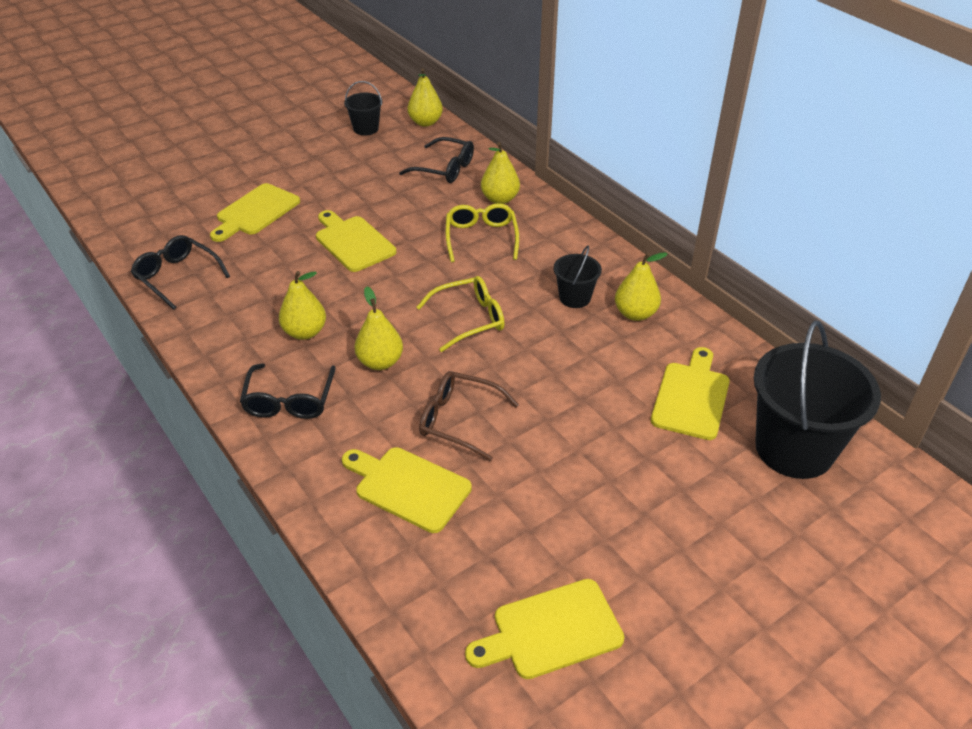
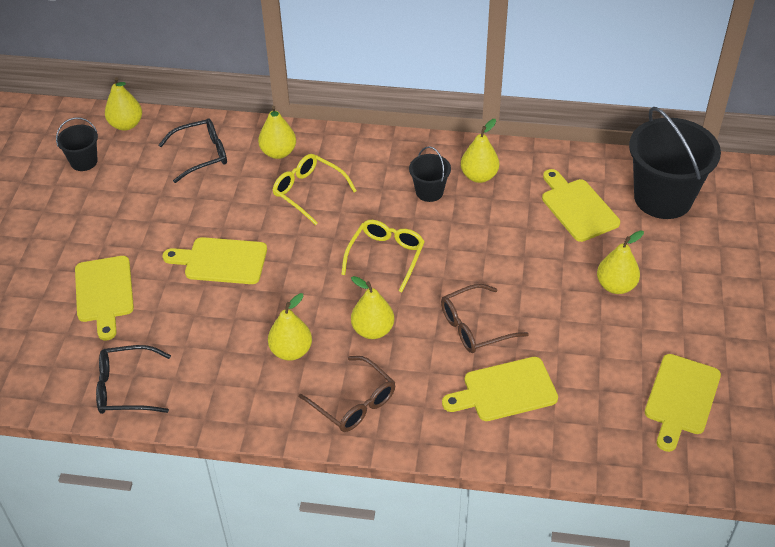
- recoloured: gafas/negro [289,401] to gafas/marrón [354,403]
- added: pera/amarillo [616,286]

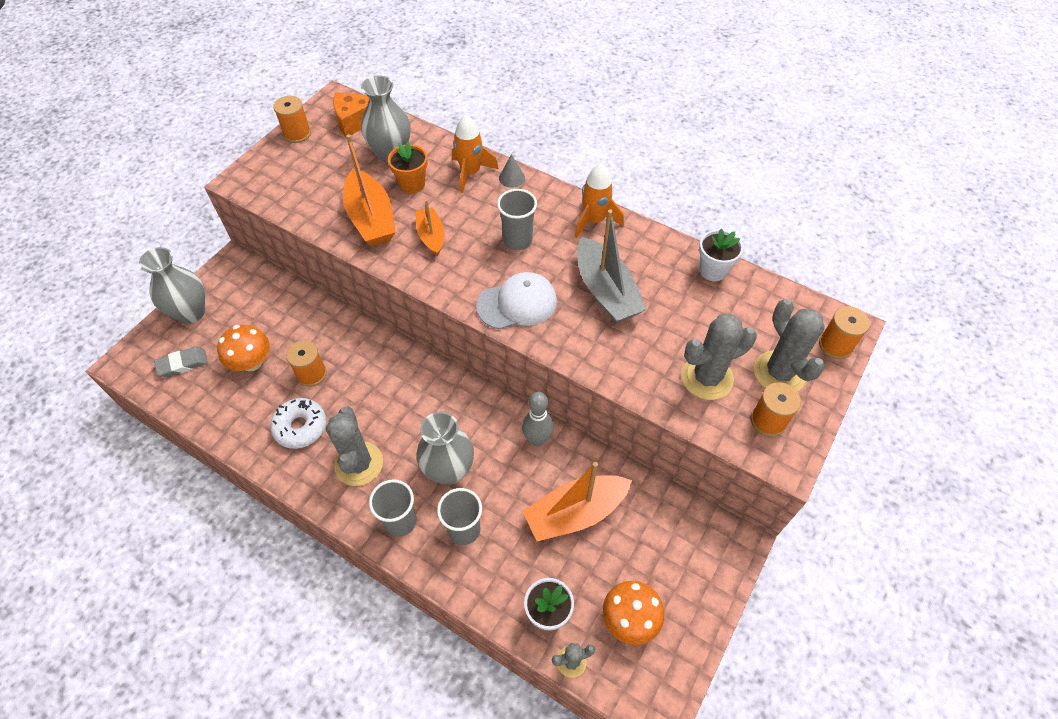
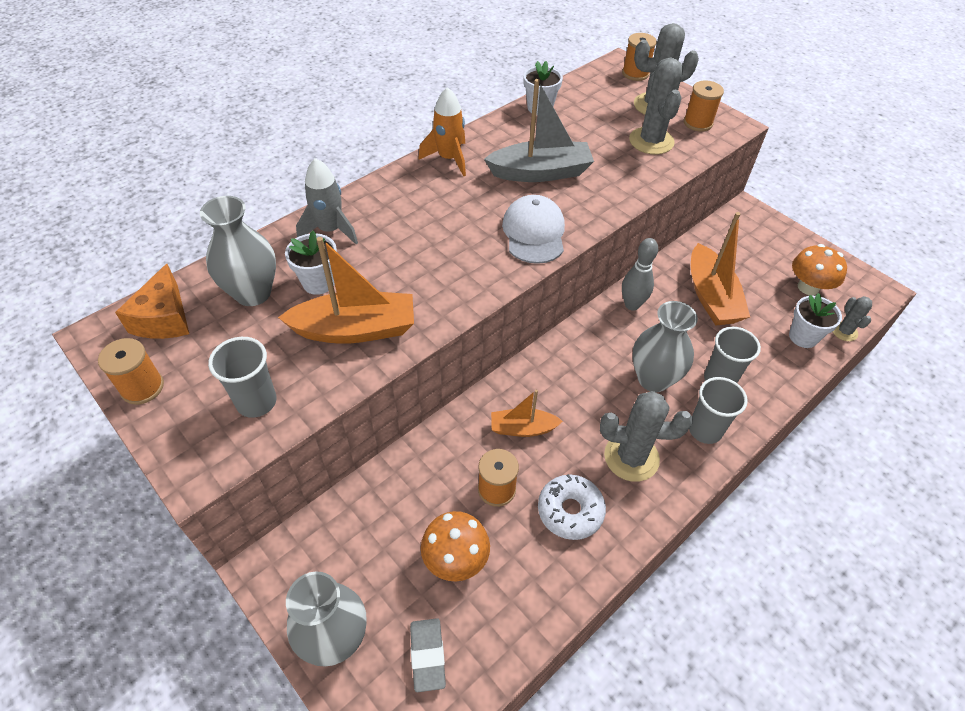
- recoloured: maceta/naranja [412,184] to maceta/blanco [318,282]
- moved: barco/naranja [431,236] to [522,428]
- recoloured: cohete/naranja [471,173] to cohete/gris [330,230]
- moved: vaso/gris [517,240] to [256,402]
- removed: cono/gris [512,178]

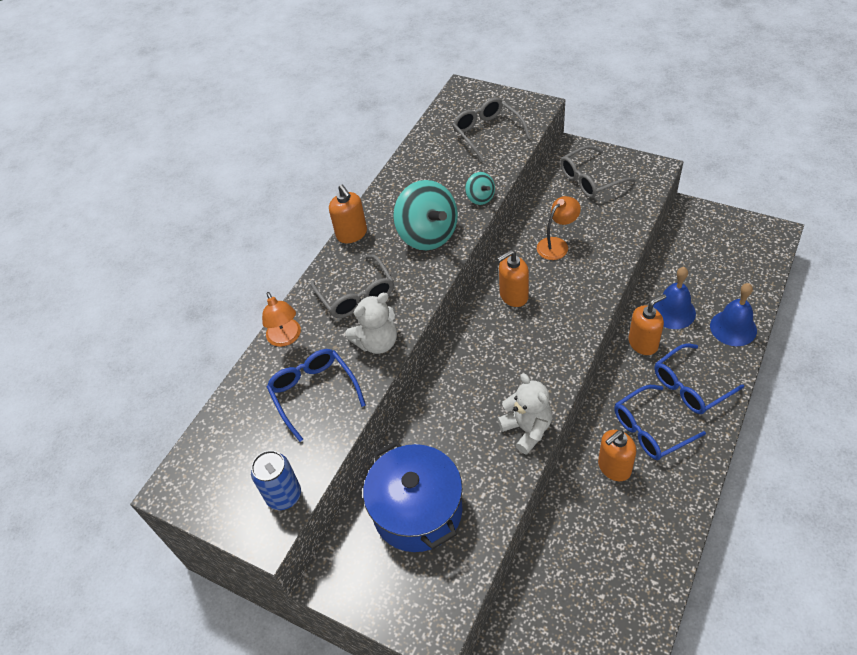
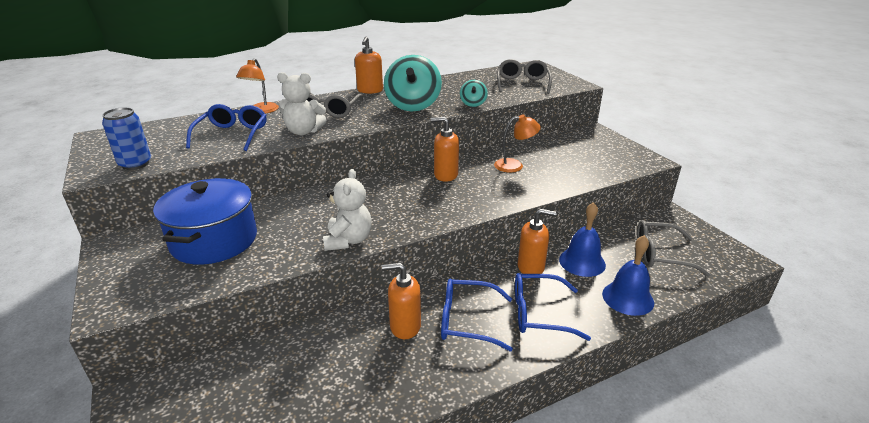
- moved: gafas/gris [590,180] to [660,255]

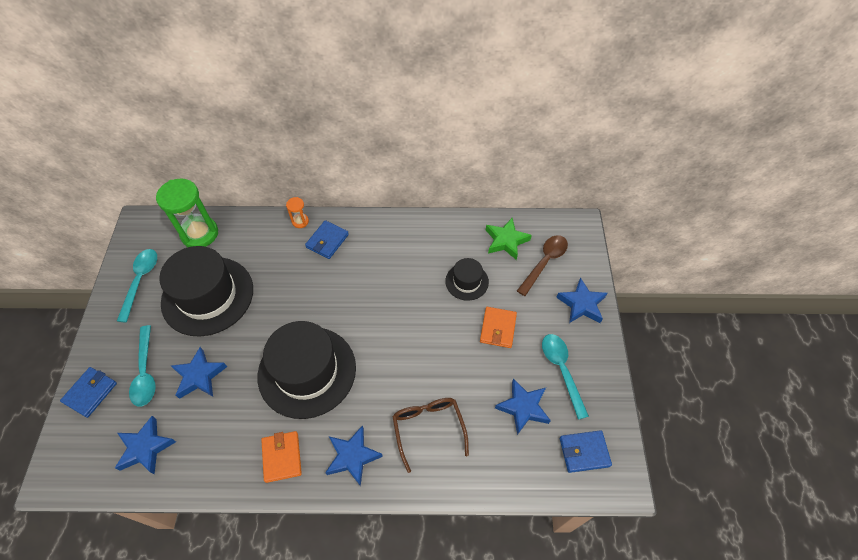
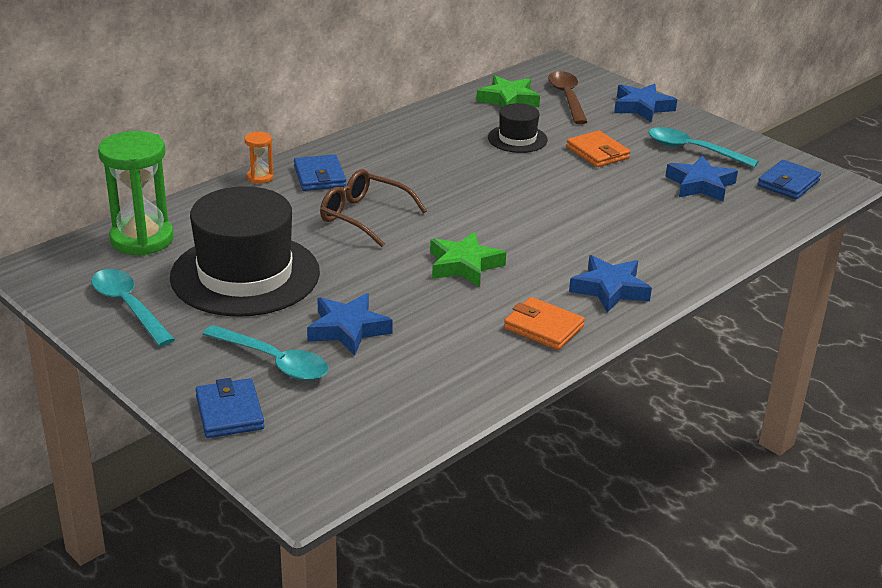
- removed: estrella/azul [146,447]
- replaced: sombrero/negro [307,371] to estrella/verde [464,265]
- moved: gafas/marrón [428,428] to [364,216]

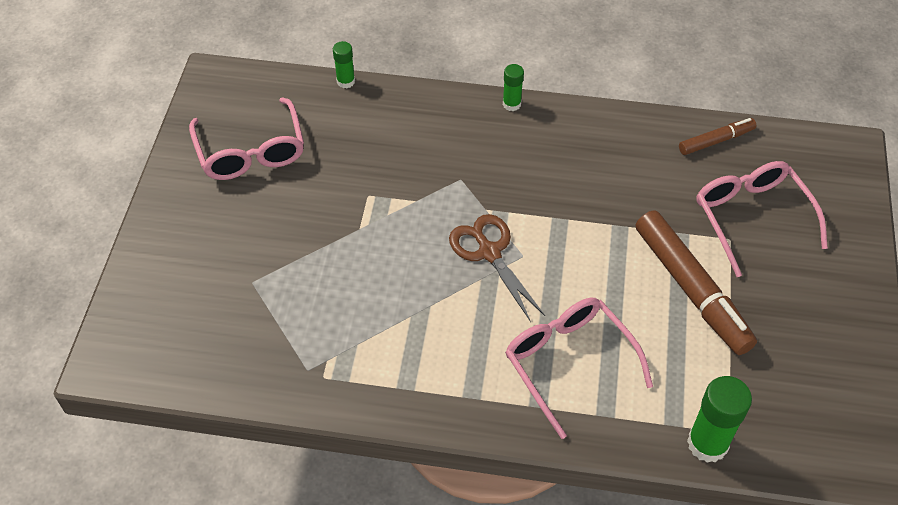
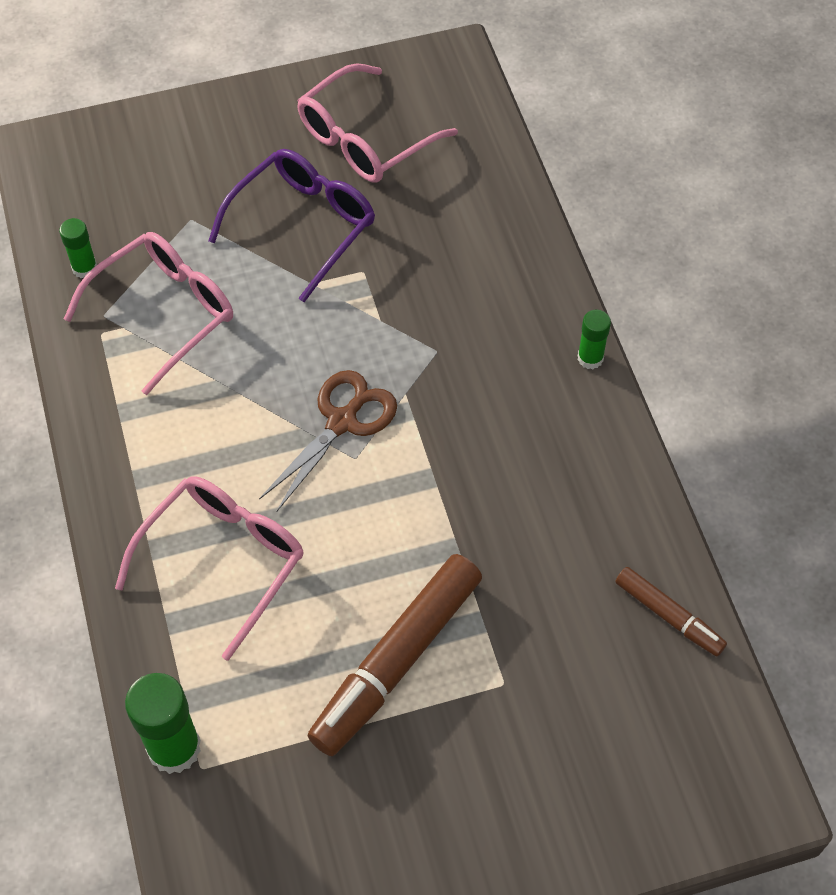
- moved: barra de pegamento/verde [345,81] to [85,268]
- moved: gafas/rosa [751,217] to [164,313]
- added: gafas/morado [303,225]

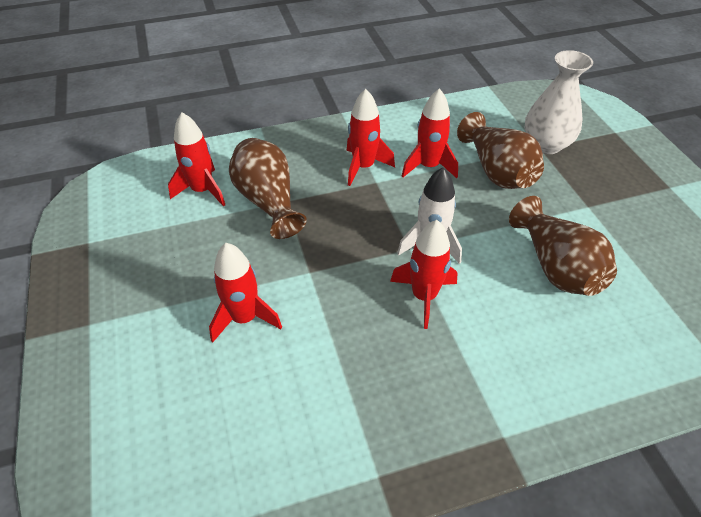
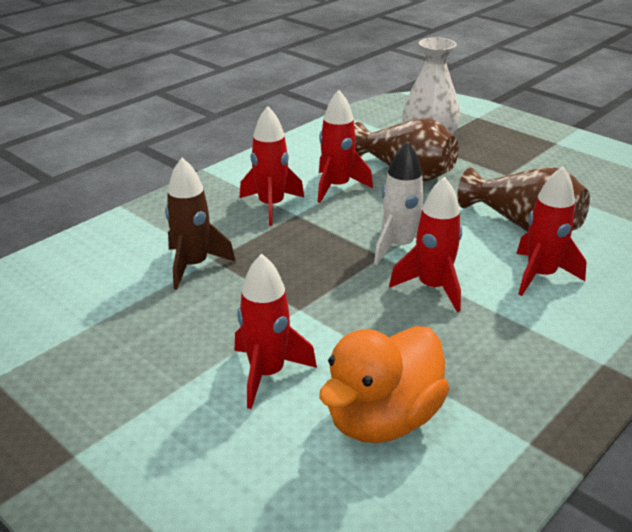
- moved: cohete/rojo [202,191] to [540,275]
- replaced: florero/marrón [268,201] to cohete/marrón [193,265]
- added: pato/naranja [383,419]

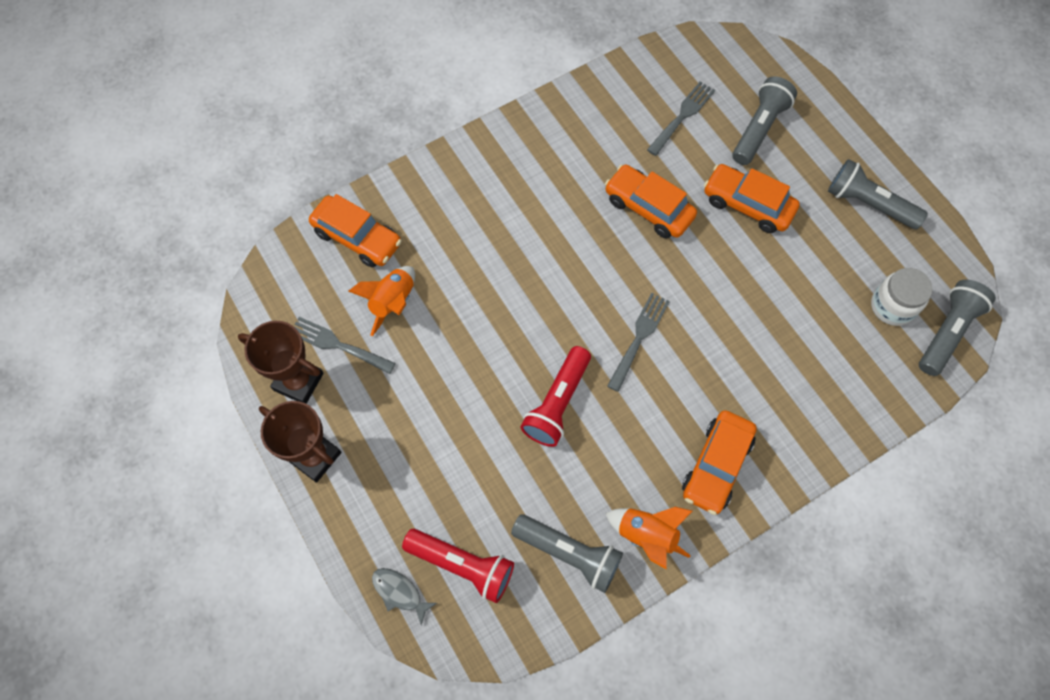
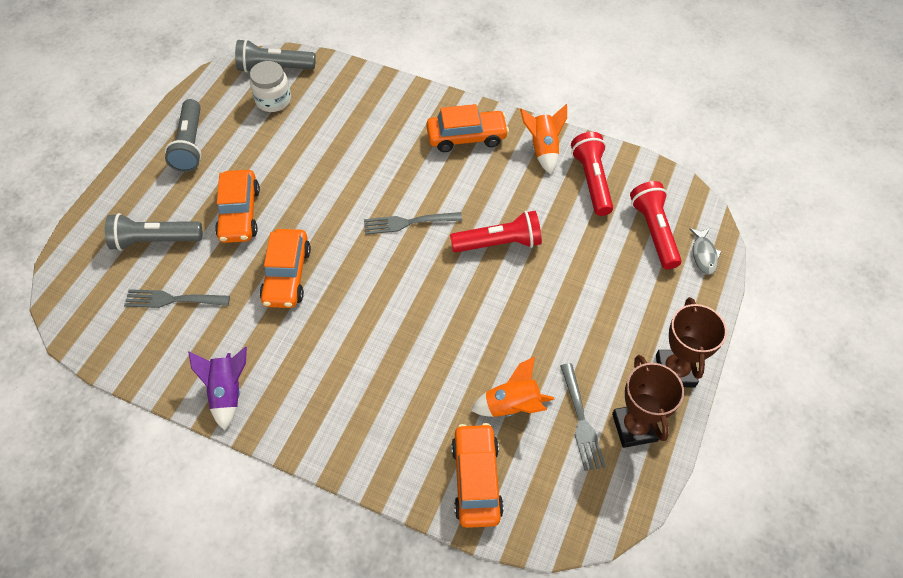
- recoloured: lámpara de mano/gris [569,554] to lámpara de mano/rojo [592,181]
- added: cohete/morado [227,392]

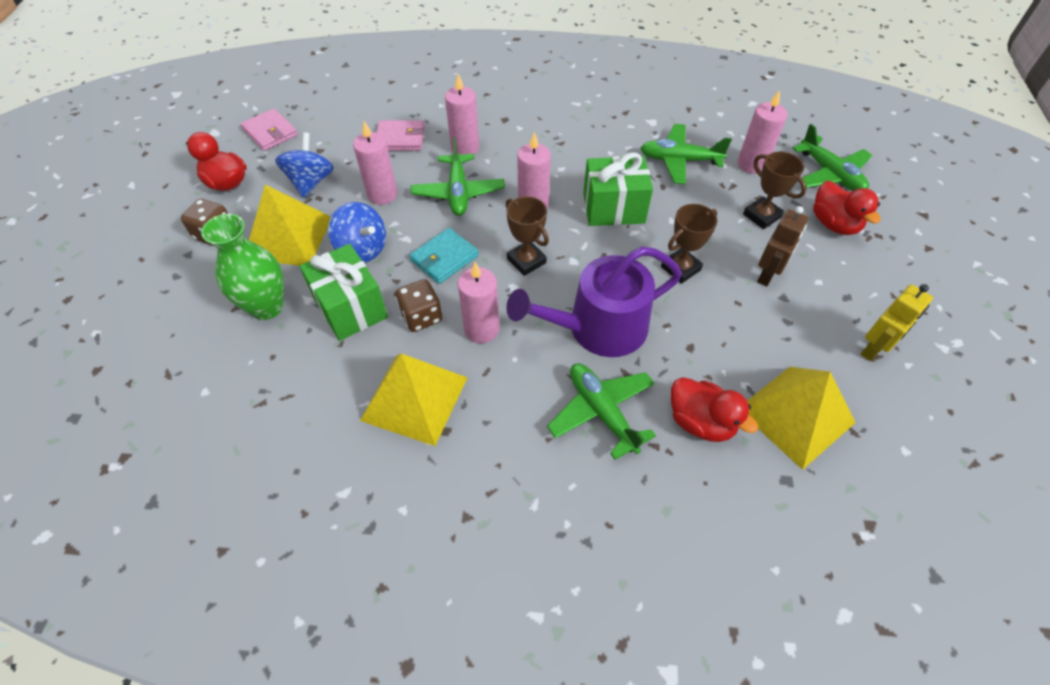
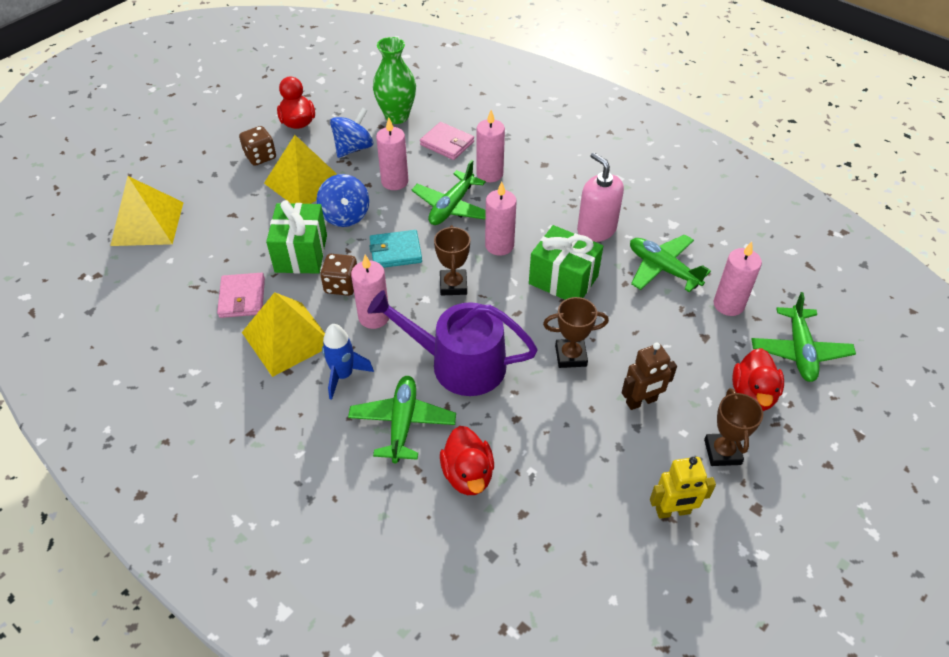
- moved: florero/verde [267,307] to [397,116]
- moved: cartera/rosa [270,132] to [242,297]
- moved: trofeo/marrón [761,216] to [722,452]
- moved: pirámide/amarillo [796,415] to [147,223]
- added: cohete/azul [343,375]
- added: dispensador de jabón/rosa [596,230]

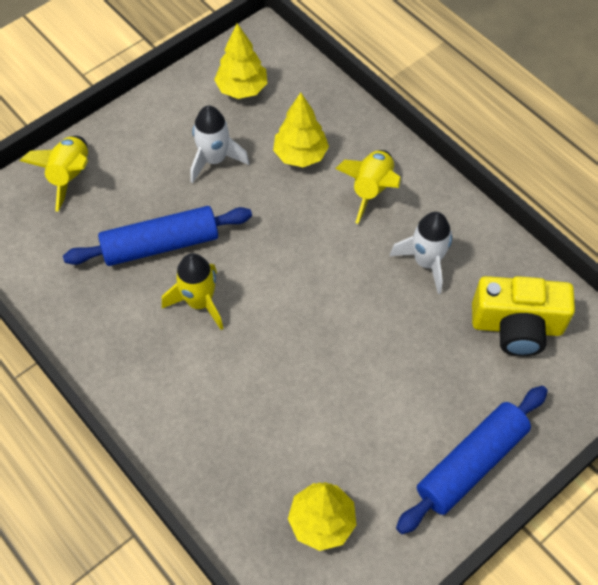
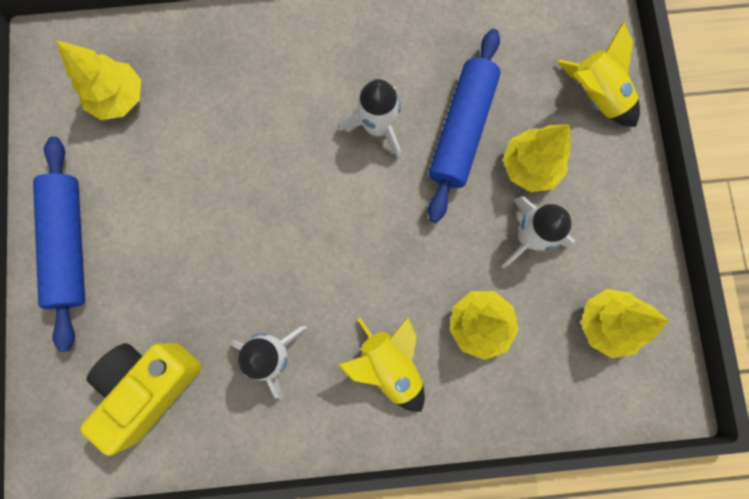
- recoloured: cohete/amarillo [199,302] to cohete/blanco [377,127]
- added: árbol/amarillo [529,167]

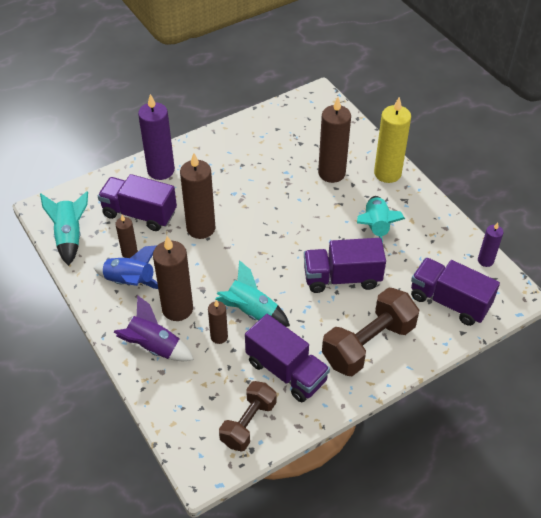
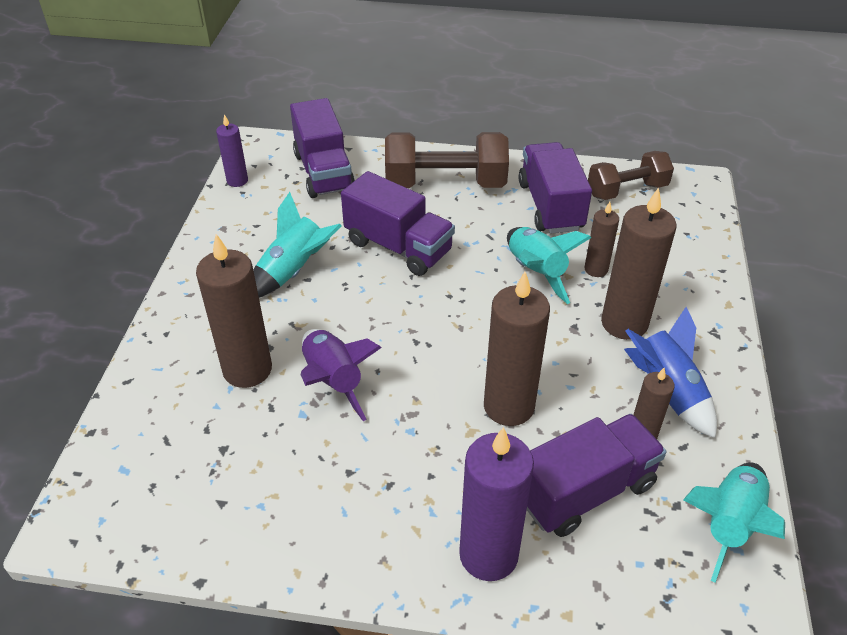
- turned: camión/morado [139,214] = [585,491] 90 degrees counterclockwise
- moved: cohete/morado [154,347] to [333,381]
- removed: vela/amarillo [387,173]

